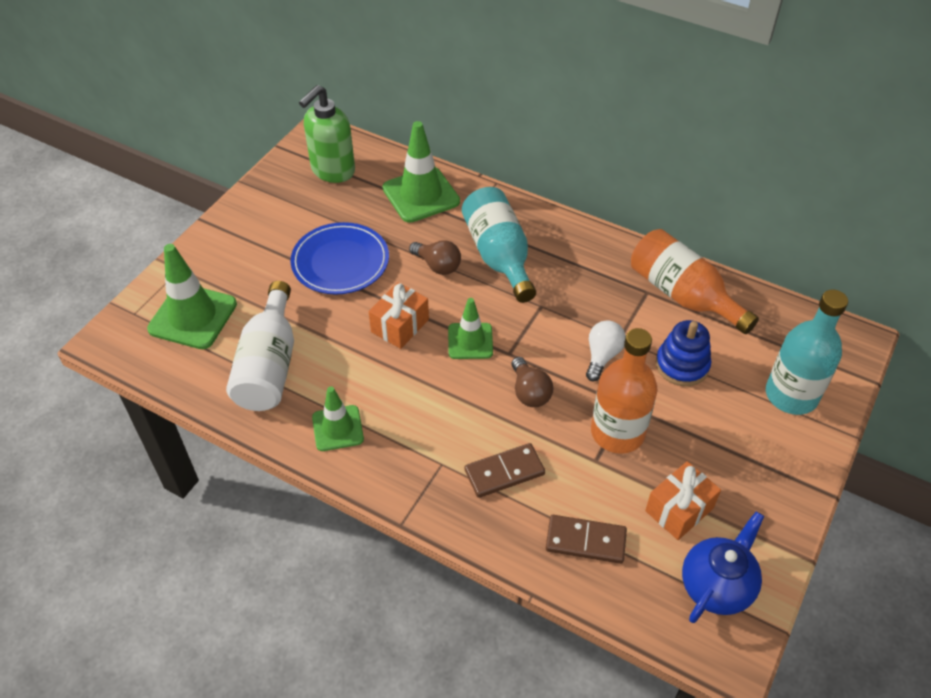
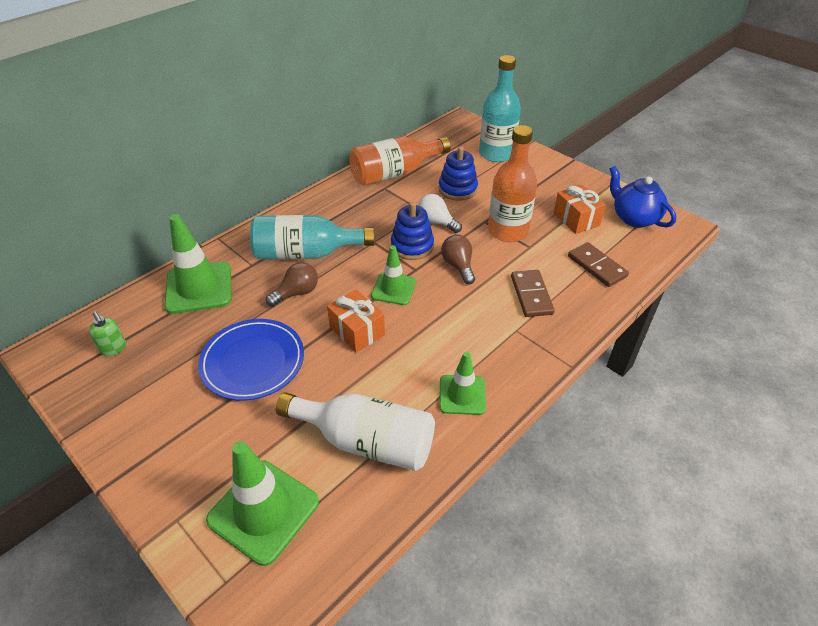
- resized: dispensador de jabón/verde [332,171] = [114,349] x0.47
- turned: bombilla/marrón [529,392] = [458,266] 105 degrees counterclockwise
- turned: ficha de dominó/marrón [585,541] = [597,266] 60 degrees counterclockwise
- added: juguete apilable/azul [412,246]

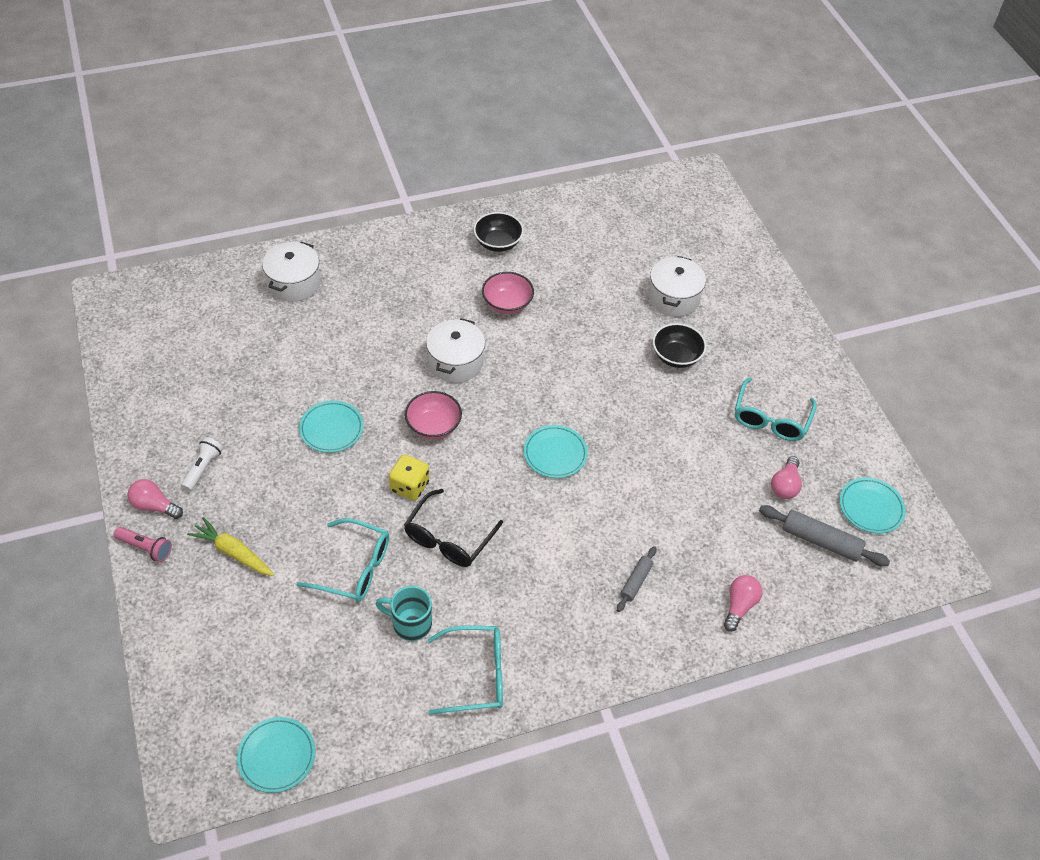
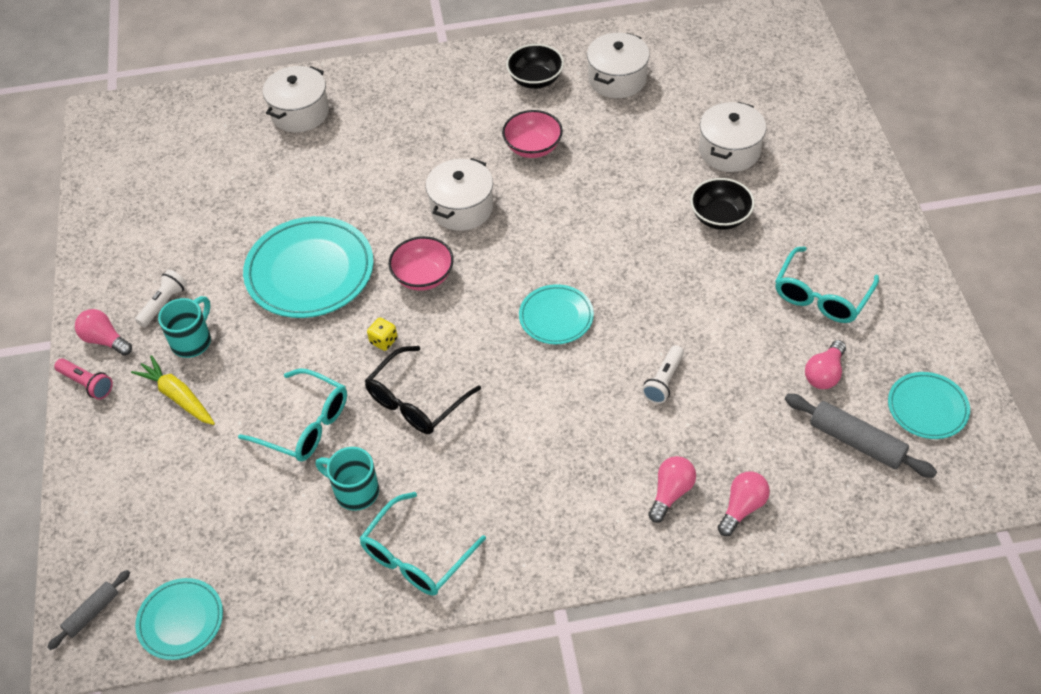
- resized: plato/turquesa [331,429] = [310,272] x1.80
- resized: dado/amarillo [409,486] = [383,341] x0.62
- turned: gafas/turquesa [475,675] = [417,555] 120 degrees clockwise
- moved: rodillo/gris [636,582] to [92,613]
- added: taza/turquesa [192,341]
- added: olla/blanco [617,79]
- added: lámpara de mano/blanco [664,381]
- added: bombilla/rosa [671,493]

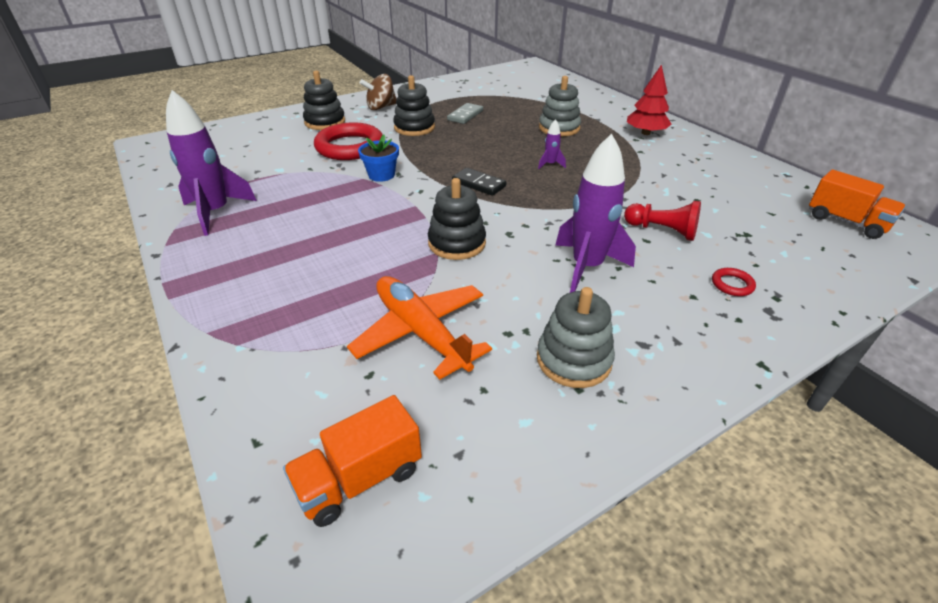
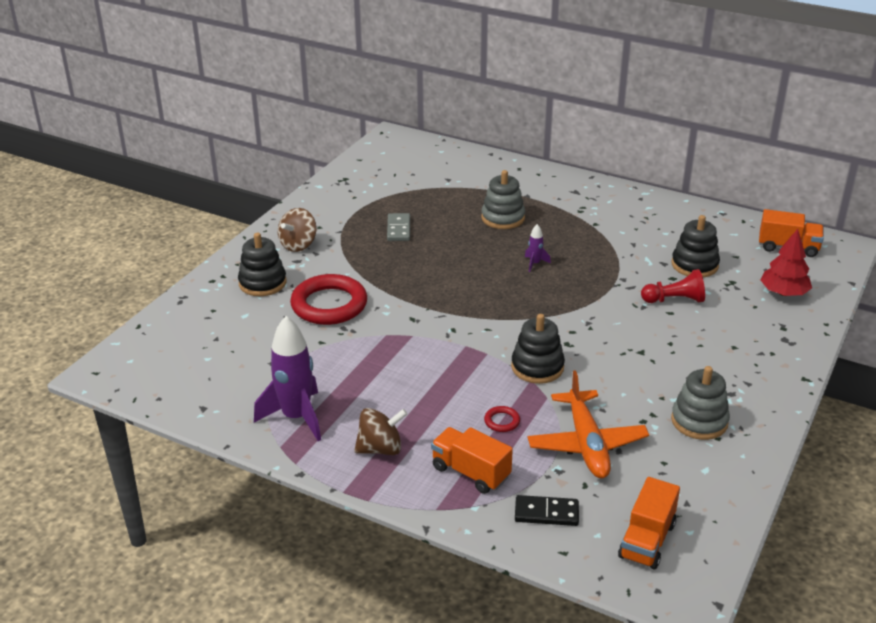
- turned: avión/naranja [421,332] = [586,444] 120 degrees counterclockwise
- removed: maceta/azul [381,175]
- moved: juguete apilable/negro [414,127] to [694,265]
- moved: ficha de dominó/negro [478,184] to [546,513]
- removed: cohete/morado [587,267]
- moved: árbol/rojo [645,133] to [783,293]
- moved: anillo/rojo [732,284] to [502,421]
- added: peonza/marrón [380,449]
- added: camión/naranja [471,472]

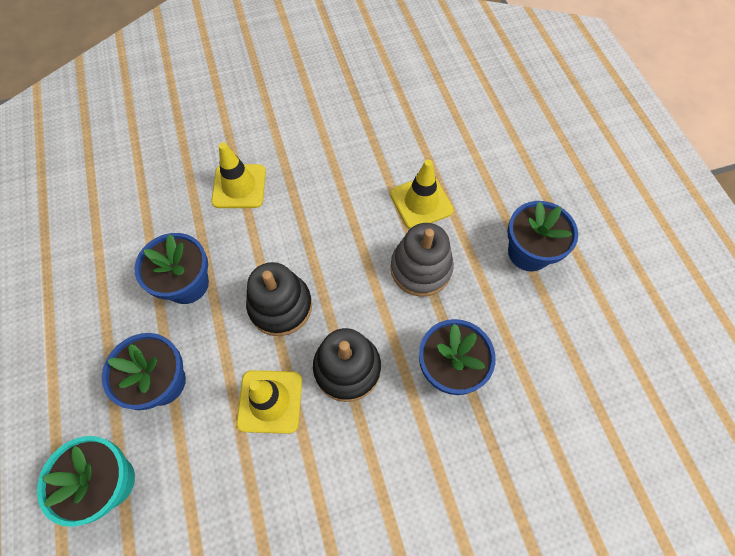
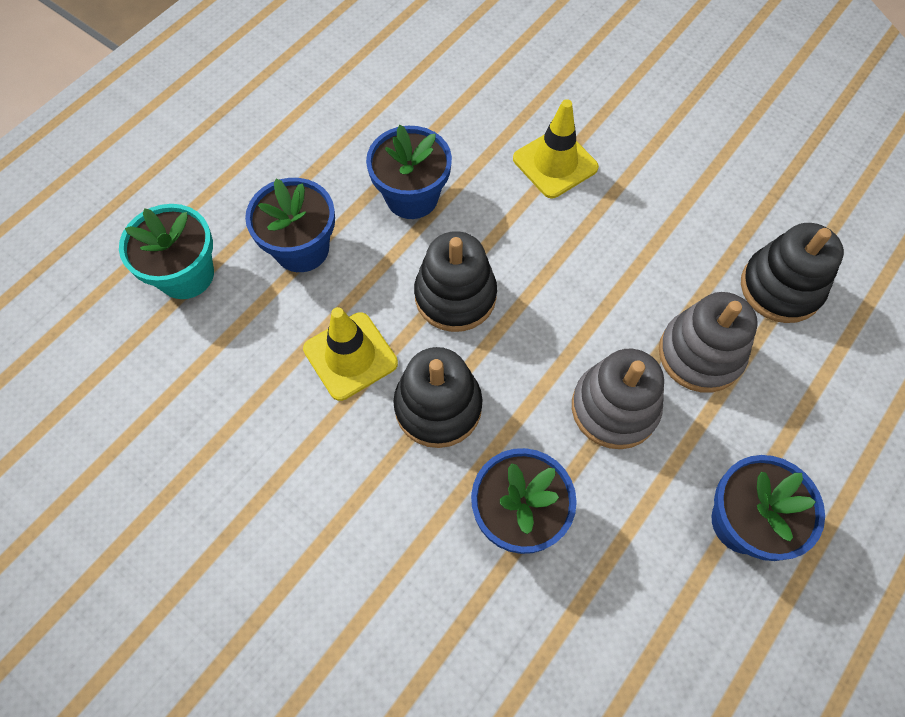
- replaced: cono de tráfico/amarillo [421,202] to juguete apilable/gris [700,354]
- added: juguete apilable/negro [780,287]

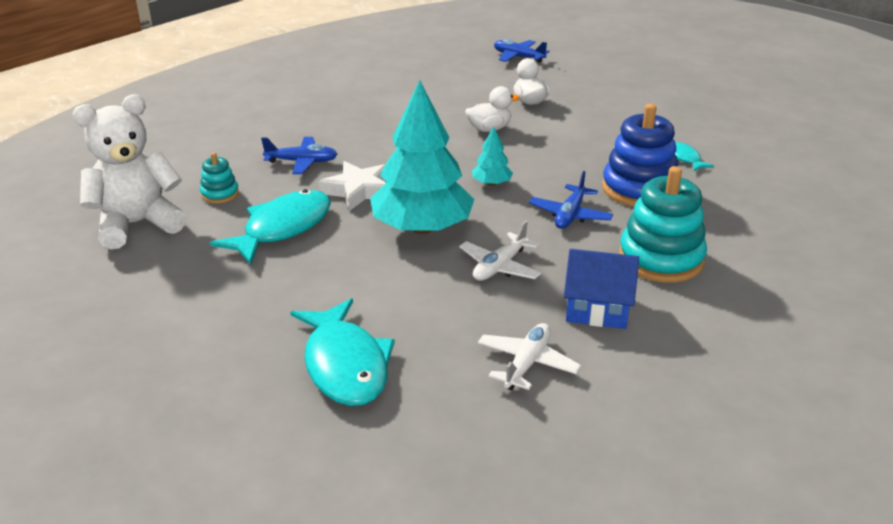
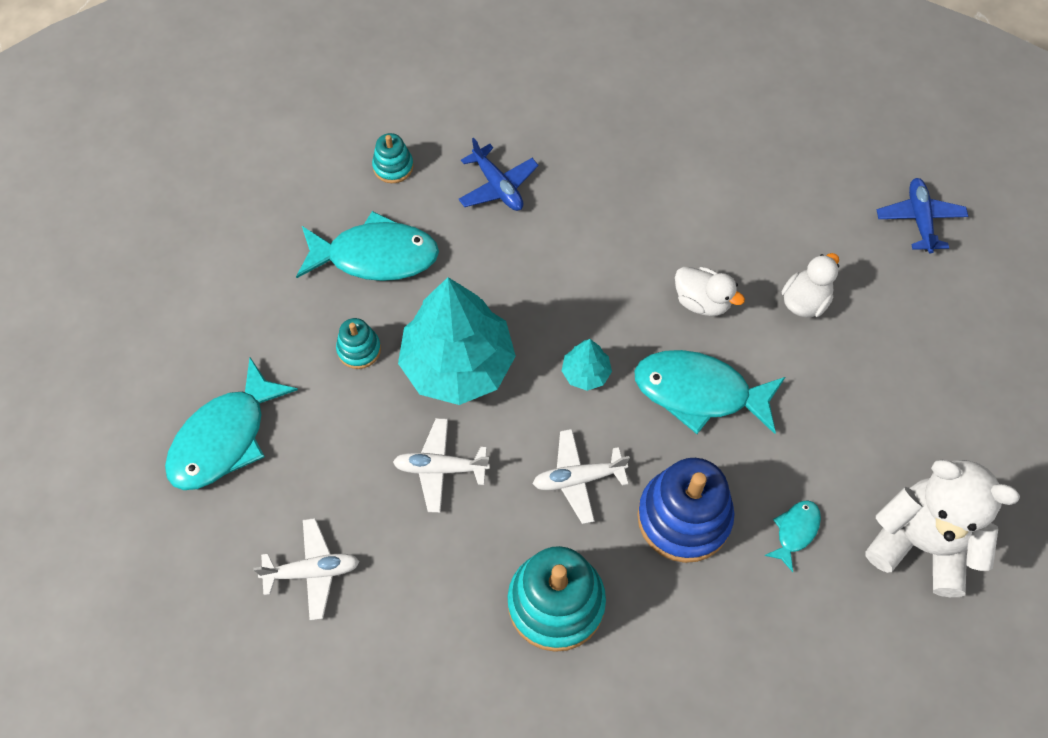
- moved: osito/blanco [137,224] to [921,543]
- removed: estrella/blanco [359,190]
- recoloured: avión/azul [570,215] to avión/blanco [578,479]
- removed: casa/azul [597,308]
- added: juguete apilable/turquesa [359,349]
- added: pez/turquesa [699,392]

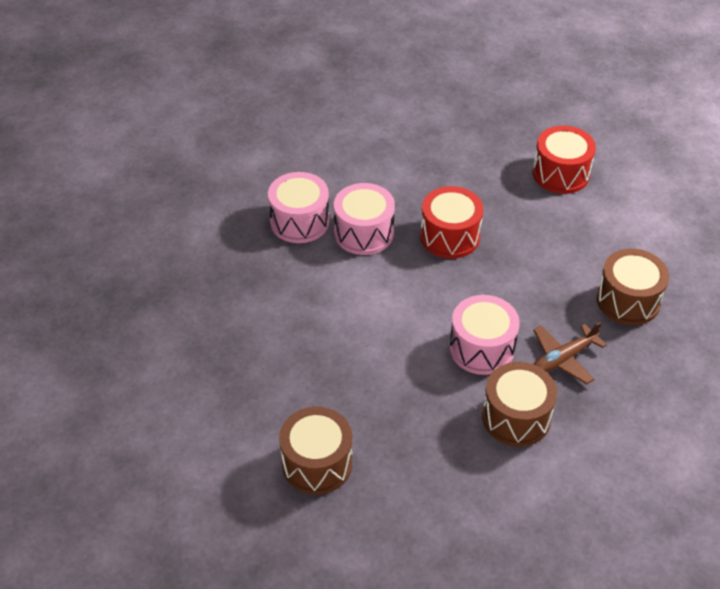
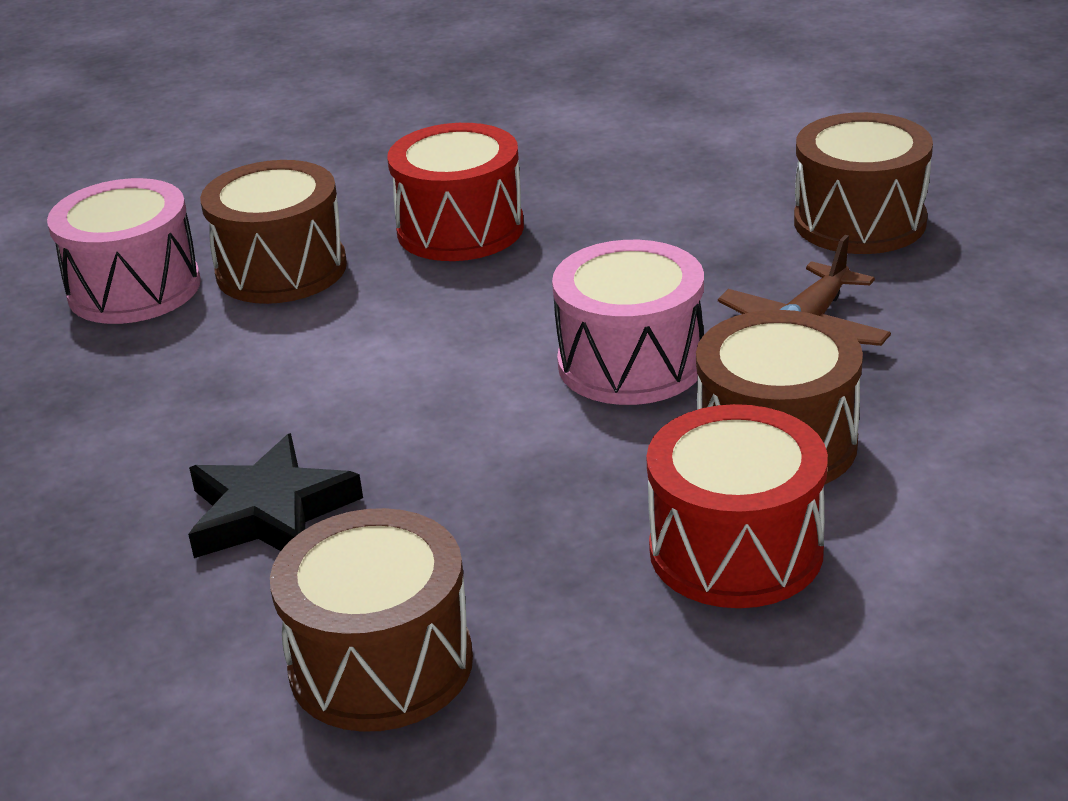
- recoloured: tambor/rosa [364,233] to tambor/marrón [281,269]
- moved: tambor/rojo [561,174] to [736,550]
- added: estrella/negro [270,512]

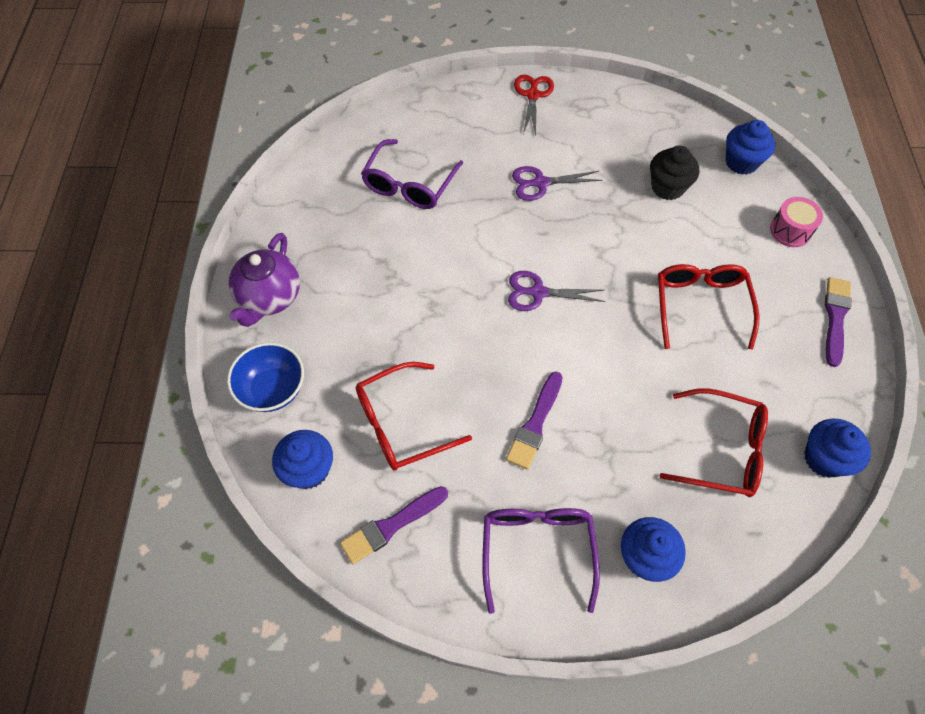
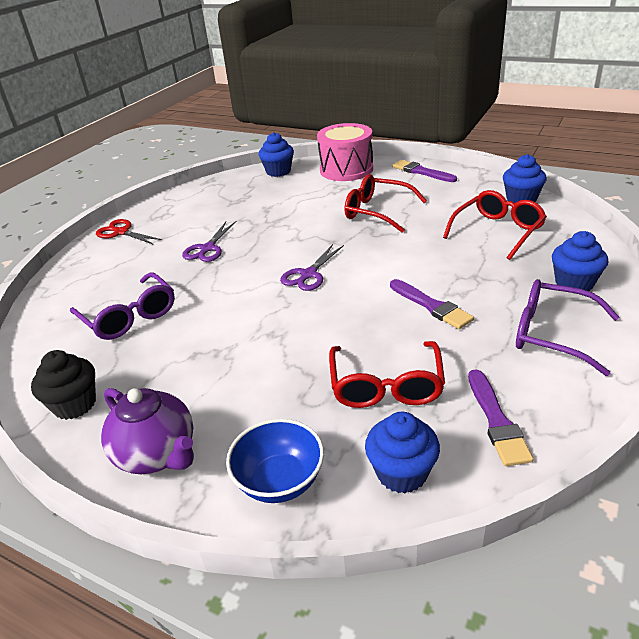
- moved: magdalena/negro [667,187] to [75,404]
- resized: tambor/rosa [790,231] = [346,169] x1.84

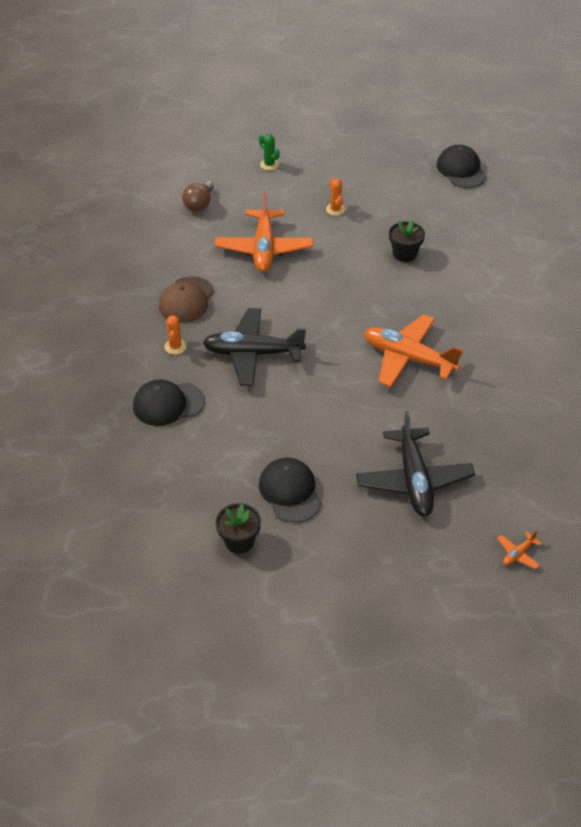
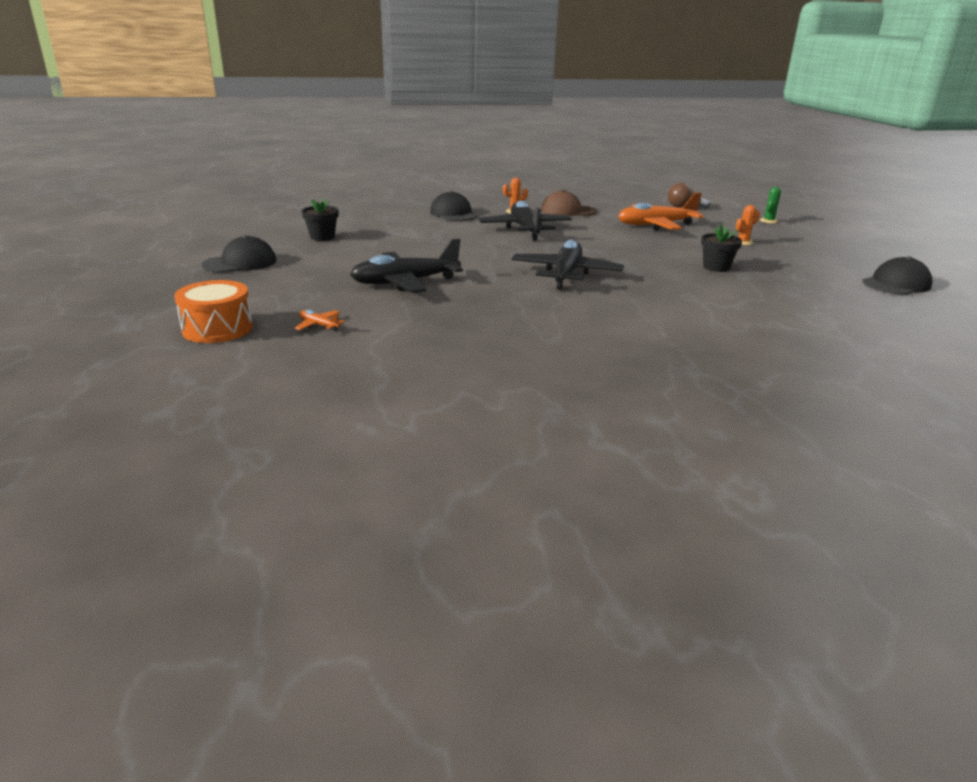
- moved: gorra/negro [290,492] to [240,263]
- recoloured: avión/naranja [408,358] to avión/negro [566,274]
- added: tambor/naranja [217,328]

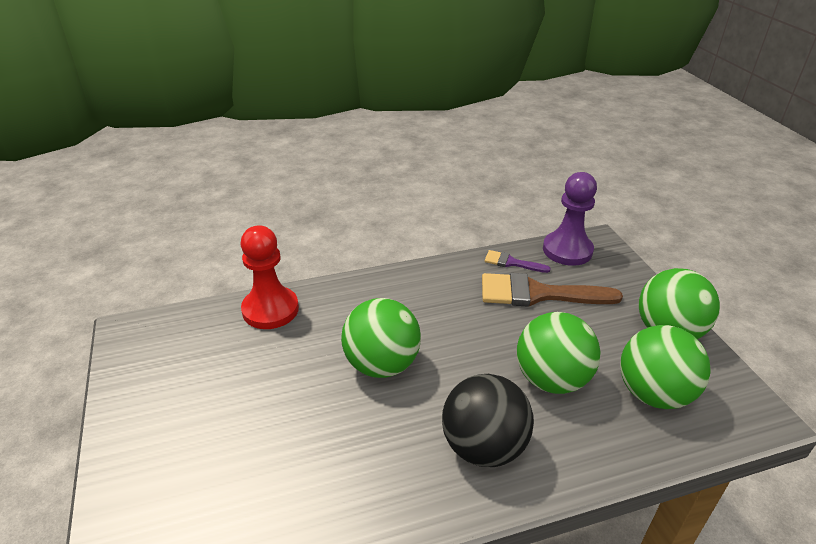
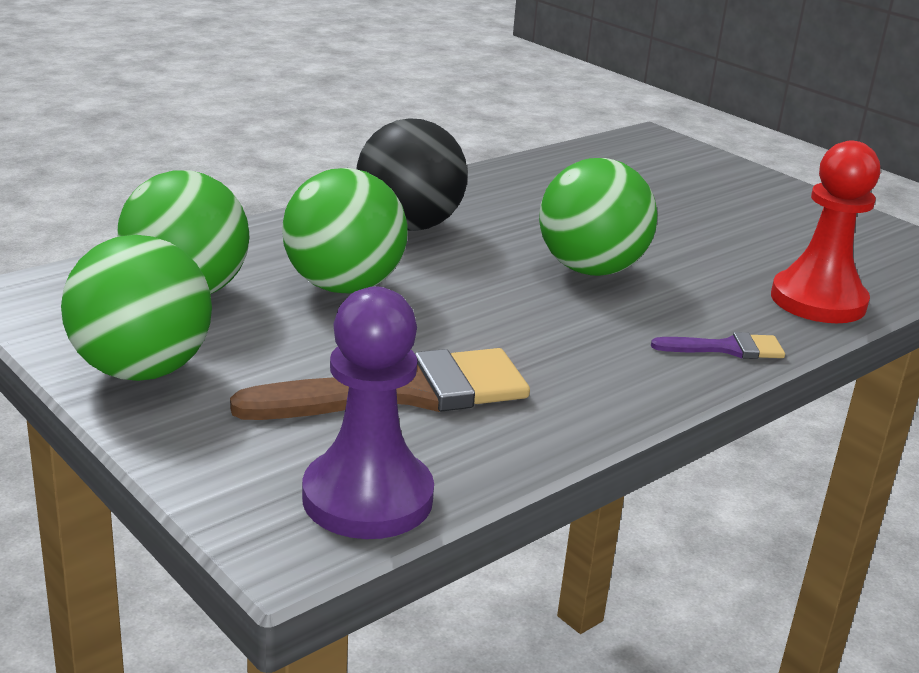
- moved: pincel/morado [511,263] to [727,348]

